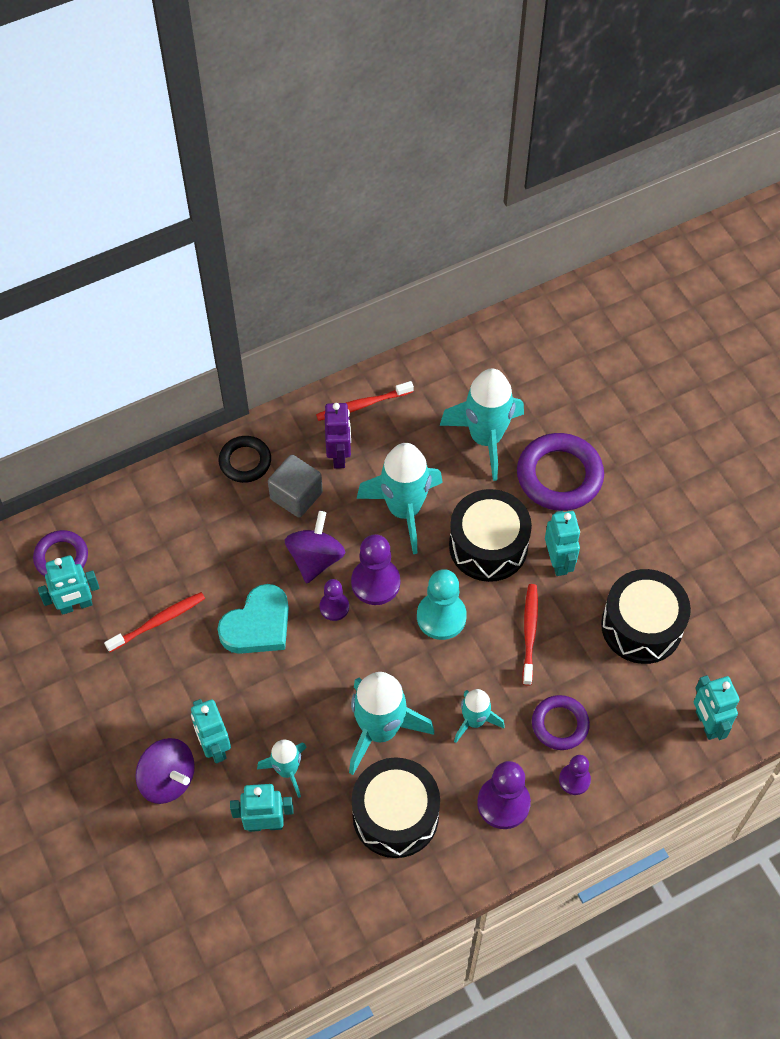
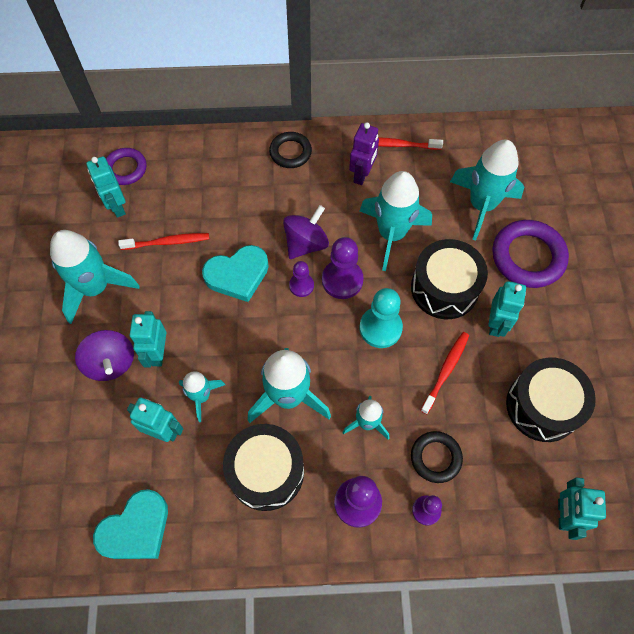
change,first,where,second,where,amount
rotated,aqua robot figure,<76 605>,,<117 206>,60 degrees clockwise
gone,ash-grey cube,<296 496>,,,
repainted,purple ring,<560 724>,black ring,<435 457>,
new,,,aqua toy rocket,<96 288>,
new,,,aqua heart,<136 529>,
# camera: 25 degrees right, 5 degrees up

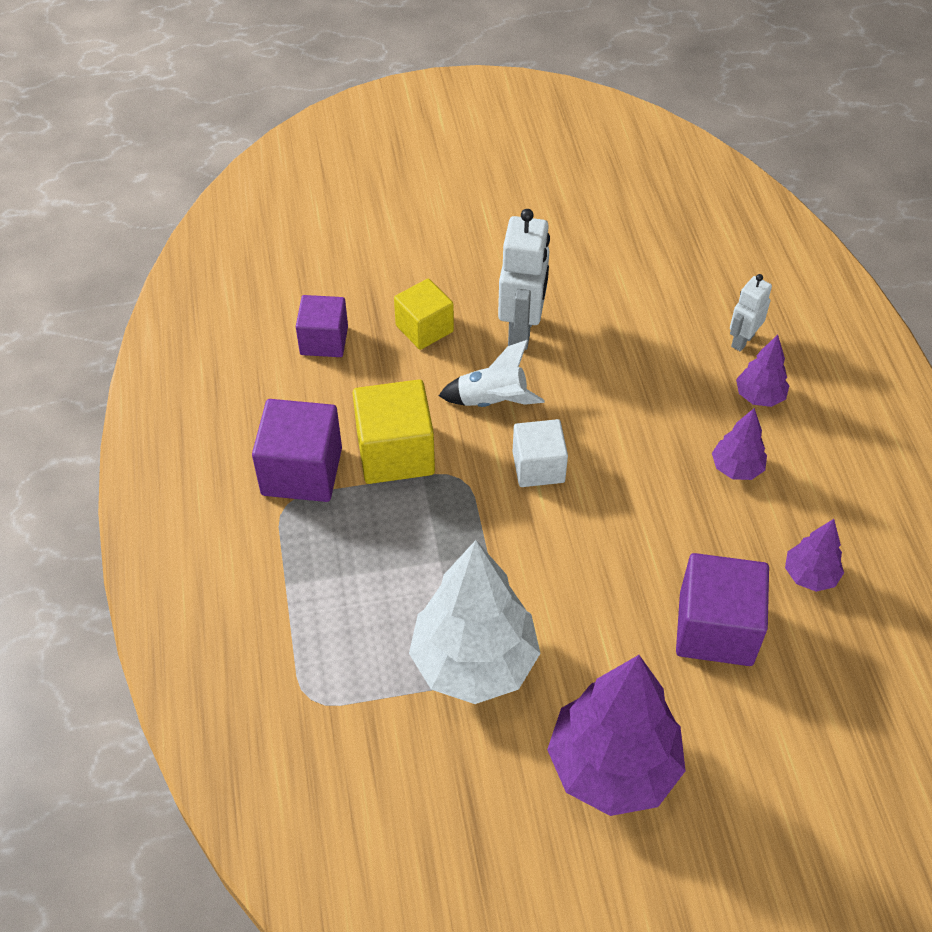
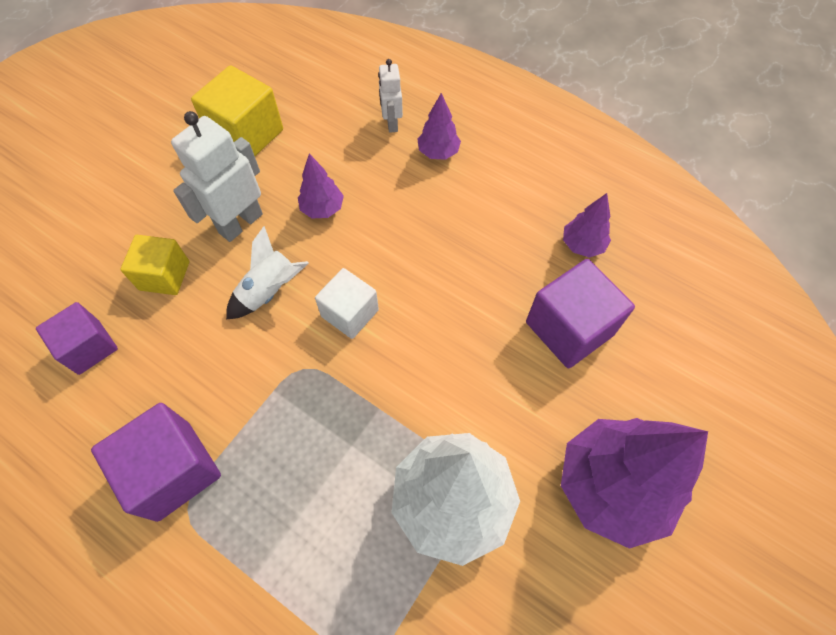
change,first,where,second,where,amount
shifted,yellow cube,<395 453>,,<246 134>,
rotated,snow-white robot figure,<522 331>,,<240 223>,105 degrees counterclockwise
shifted,purple toy tree,<736 468>,,<322 209>,
# camera: 45 degrees left, 10 degrees up

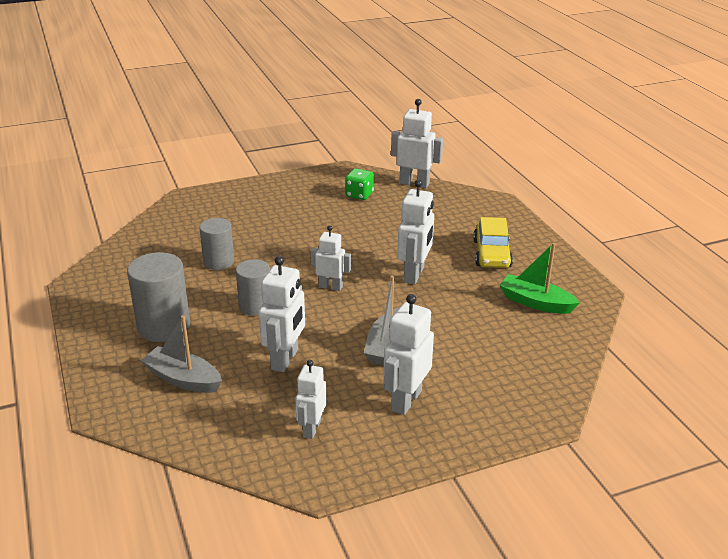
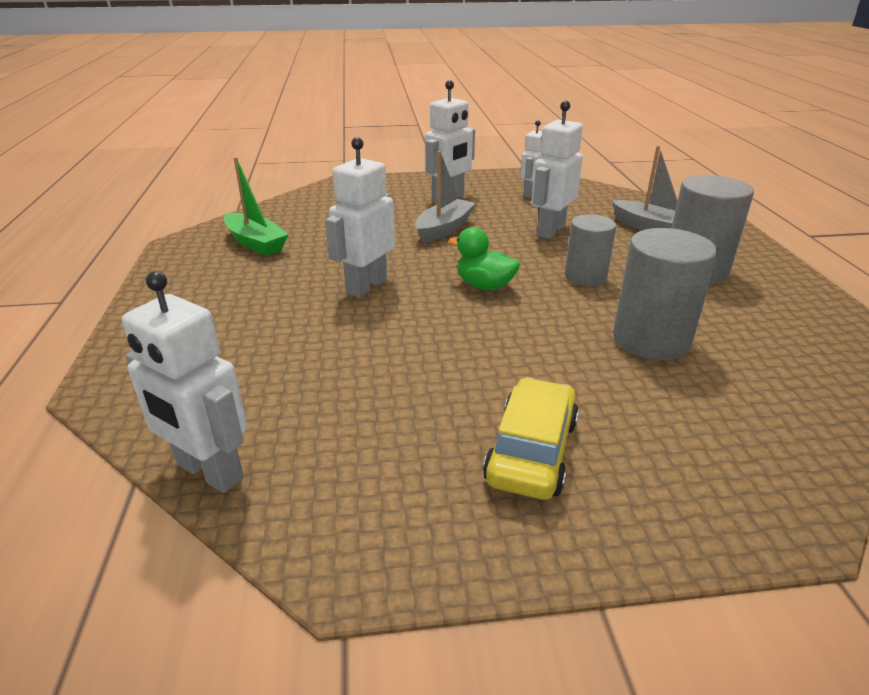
change,first,where,second,where,amount
scaled,ash-grey cylinder,<219 262>,,<651 340>,x1.53
swapped,snow-white robot figure,<330 287>,leaf-green duck,<484 286>,
gone,leaf-green die,<359 195>,,,
shifted,yellow car,<492 254>,,<531 451>,
# camera: 165 degrees left, 0 degrees up

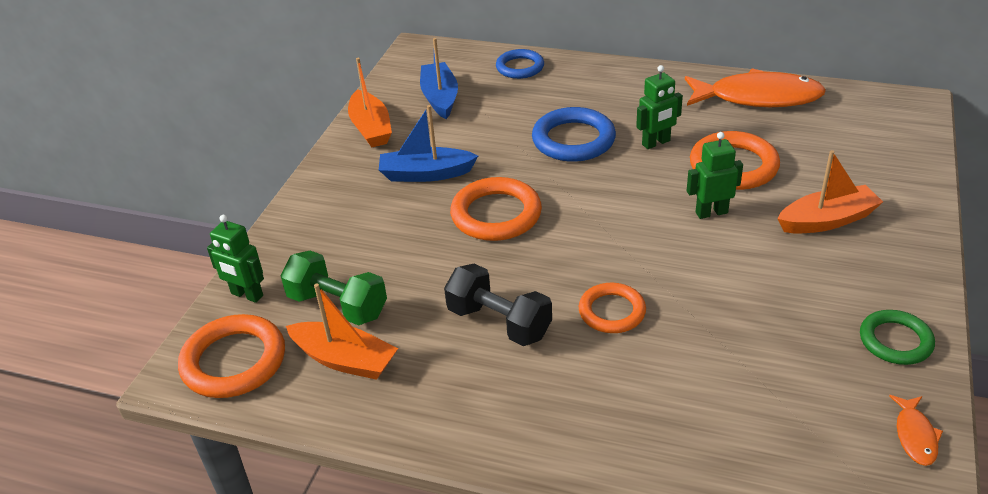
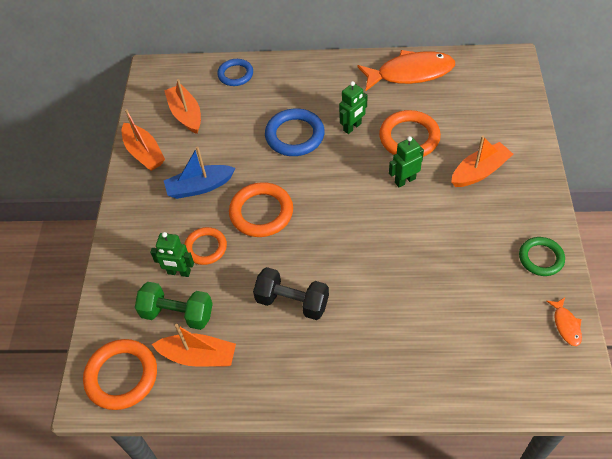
change,first,where,second,where,amount
shifted,leaf-green robot figure,<247 295>,,<179 272>,
repainted,cobalt toy boat,<440 98>,orange-coloured toy boat,<186 114>,
shifted,orange-coloured ring,<612 311>,,<206 248>,
# camera: 15 degrees left, 15 degrees up

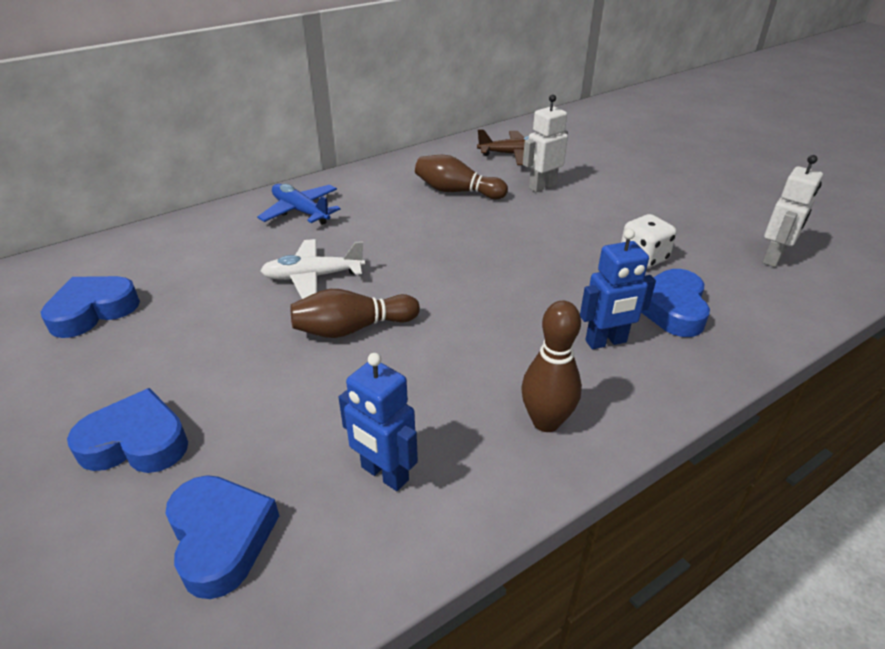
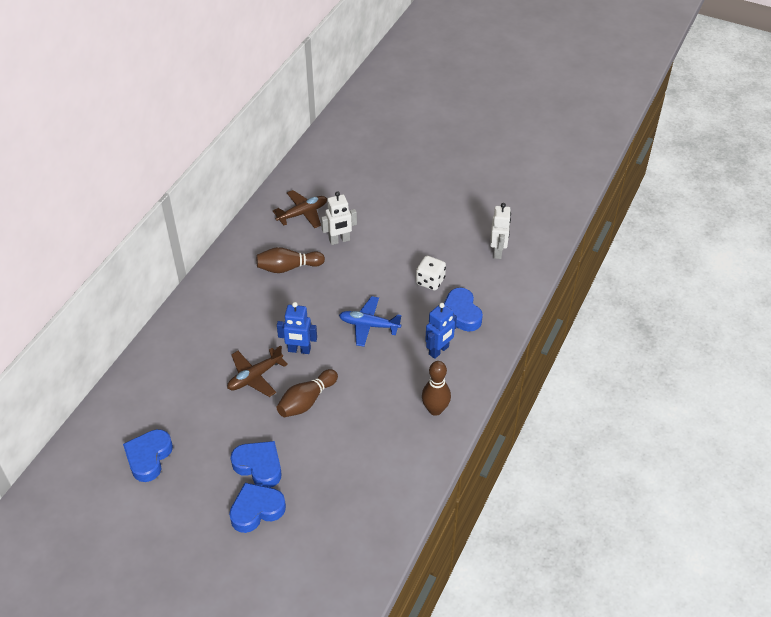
change,first,where,second,where,amount
shifted,cobalt heart,<221 538>,,<259 466>,
shifted,cobalt toy plane,<301 211>,,<369 325>,
repainted,snow-white toy plane,<313 277>,brown toy plane,<255 377>,
shifted,cobalt robot figure,<384 474>,,<299 350>,
rotated,snow-white robot figure,<542 186>,,<339 240>,135 degrees counterclockwise
# camera: 30 degrees left, 10 degrees up

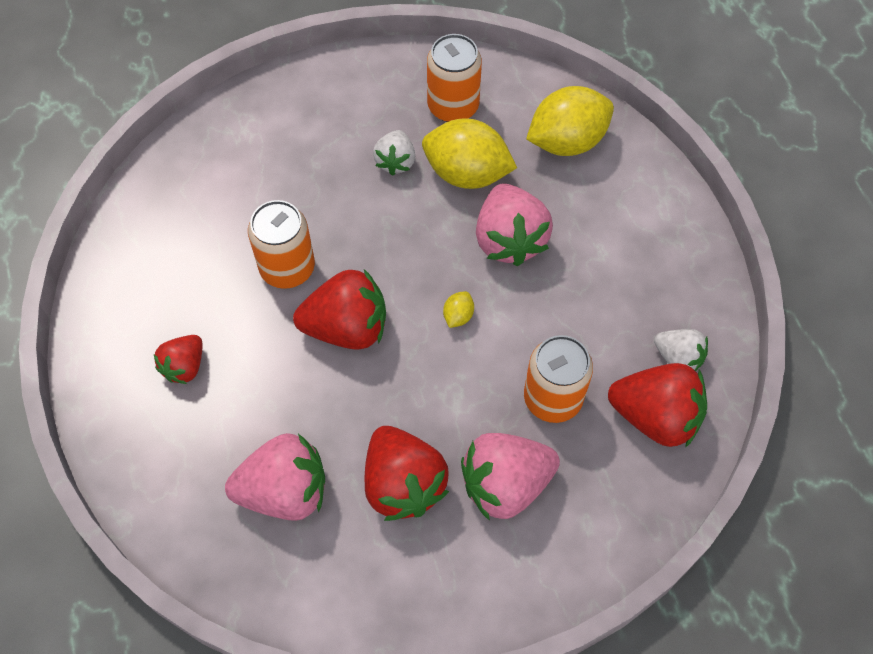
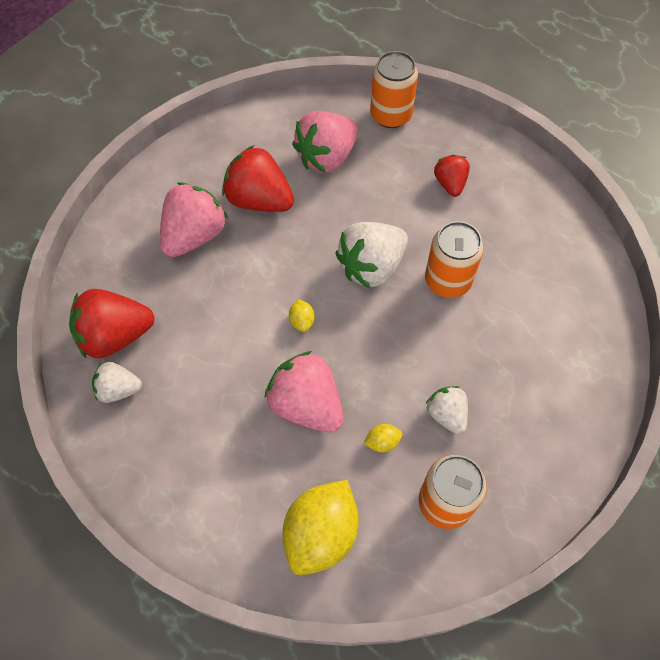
change,first,where,second,where,amount
repainted,crimson strawberry,<347 328>,snow-white strawberry,<371 267>,
scaled,yellow toy lemon,<467 173>,,<382 442>,x0.42
shifted,orange-coloured can,<552 398>,,<391 115>,
# camera: 145 degrees right, 0 degrees up

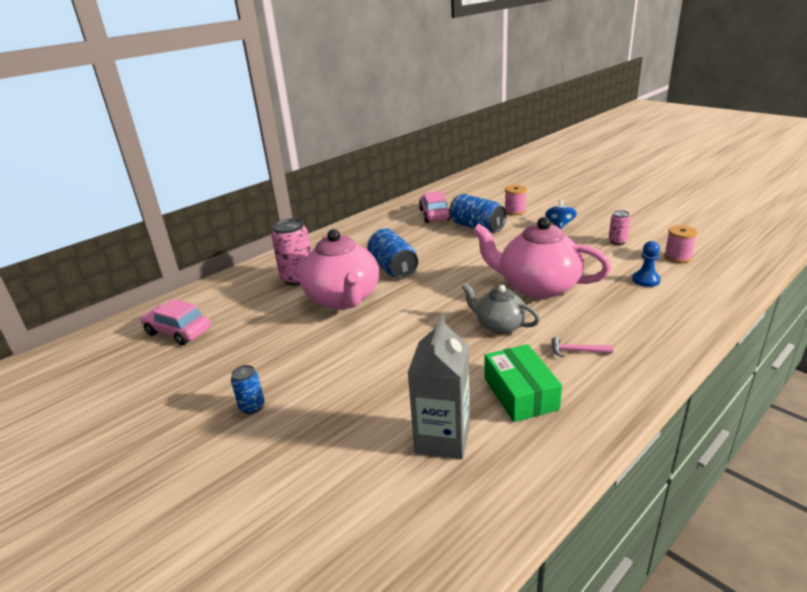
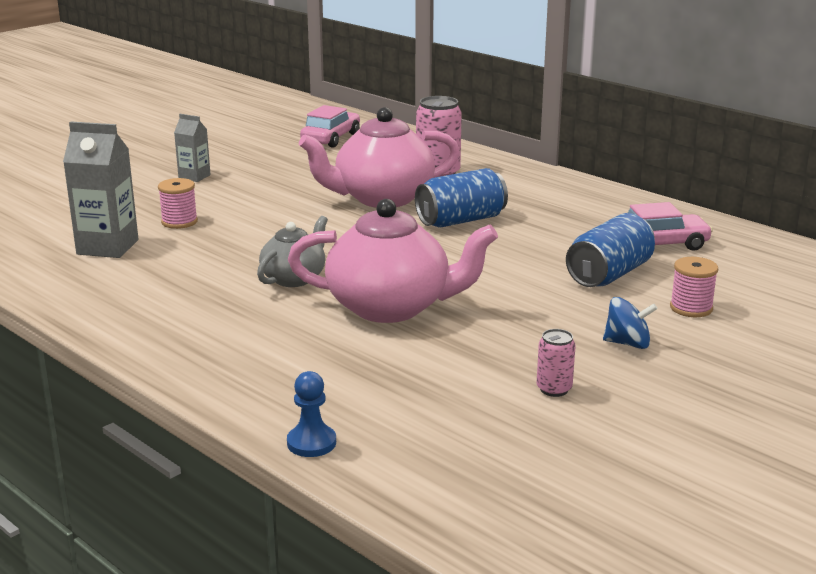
change,first,where,second,where,amount
swapped,cobalt can,<252 406>,ash-grey juice carton,<194 177>,
rotated,pink teapot,<537 286>,,<391 307>,75 degrees clockwise
gone,leaf-green box,<520 393>,,,
gone,pink carpenter's hammer,<577 351>,,,
shifted,cobalt game pawn,<646 280>,,<311 443>,
shifted,pink spool,<677 257>,,<179 222>,
# camera: 85 degrees right, 5 degrees down

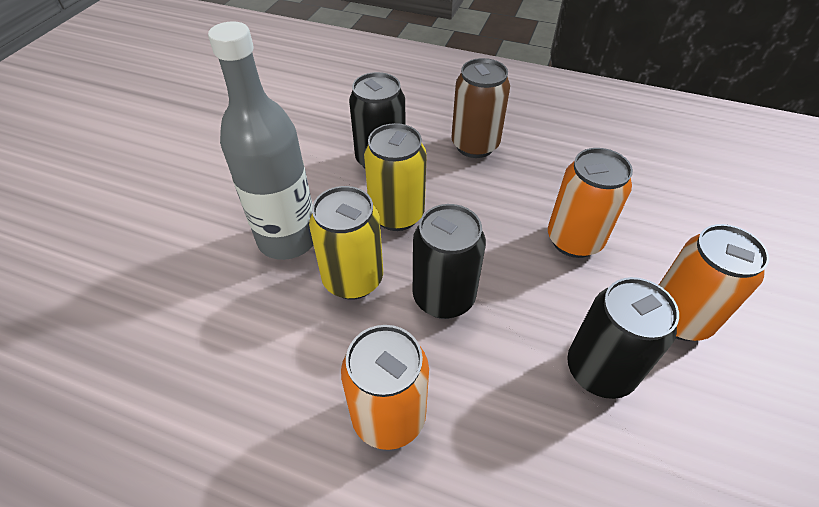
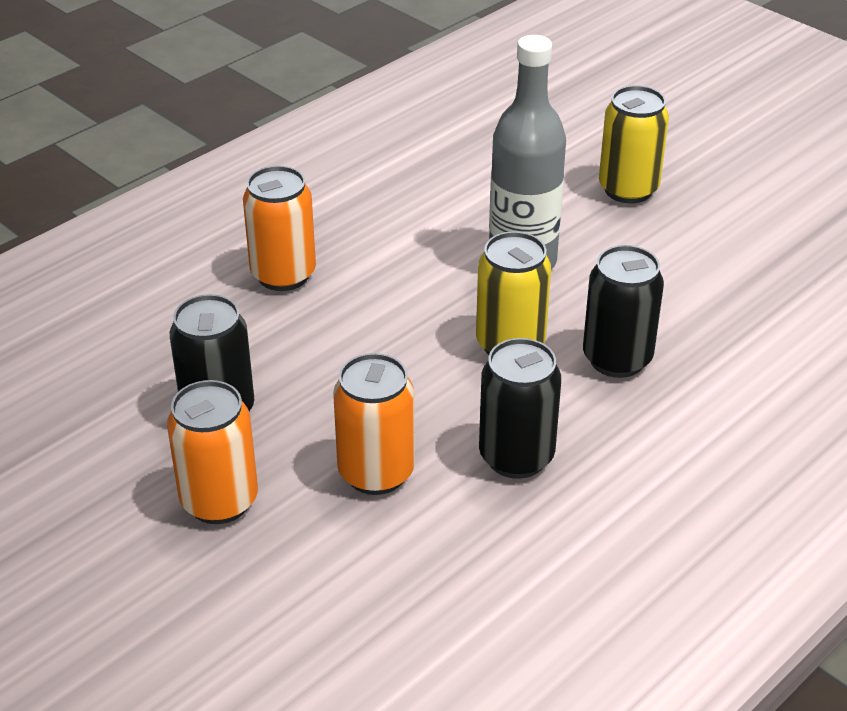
change,first,where,second,where,amount
shifted,yellow can,<353 279>,,<628 189>,
shifted,black can,<443 297>,,<516 457>,
gone,brown can,<475 145>,,,
# camera: 115 degrees right, 10 degrees down

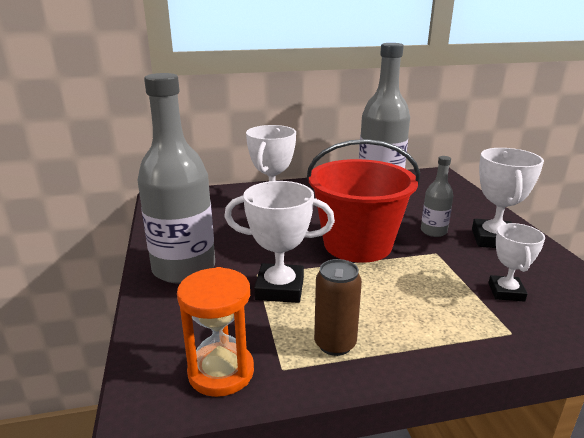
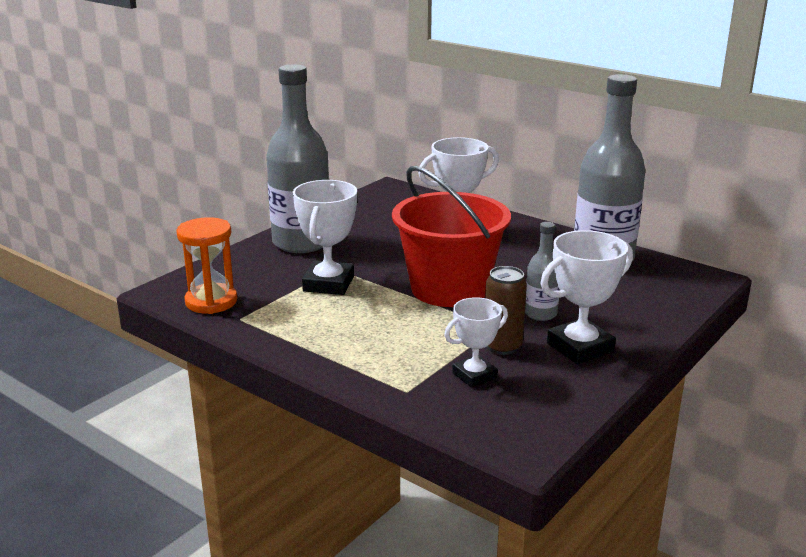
change,first,where,second,where,amount
rotated,snow-white trophy,<280 288>,,<328 284>,45 degrees clockwise
shifted,brown can,<335 344>,,<502 346>,
# camera: 50 degrees right, 0 degrees up

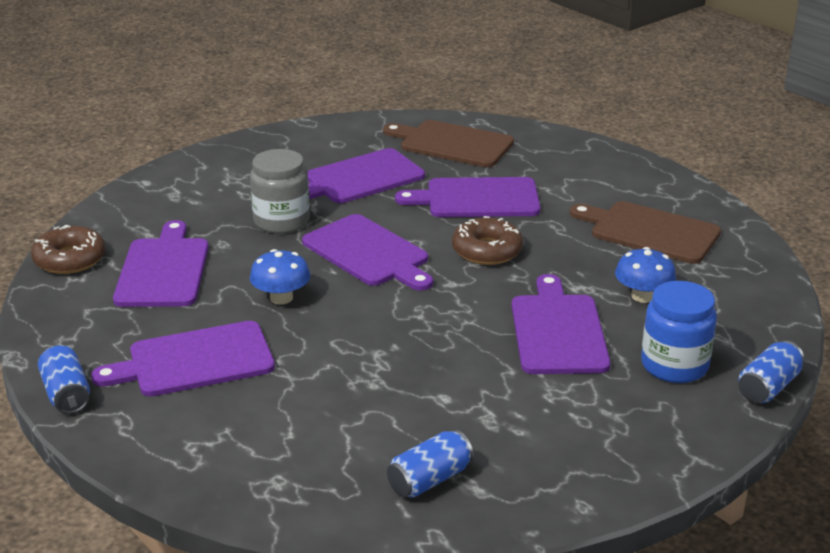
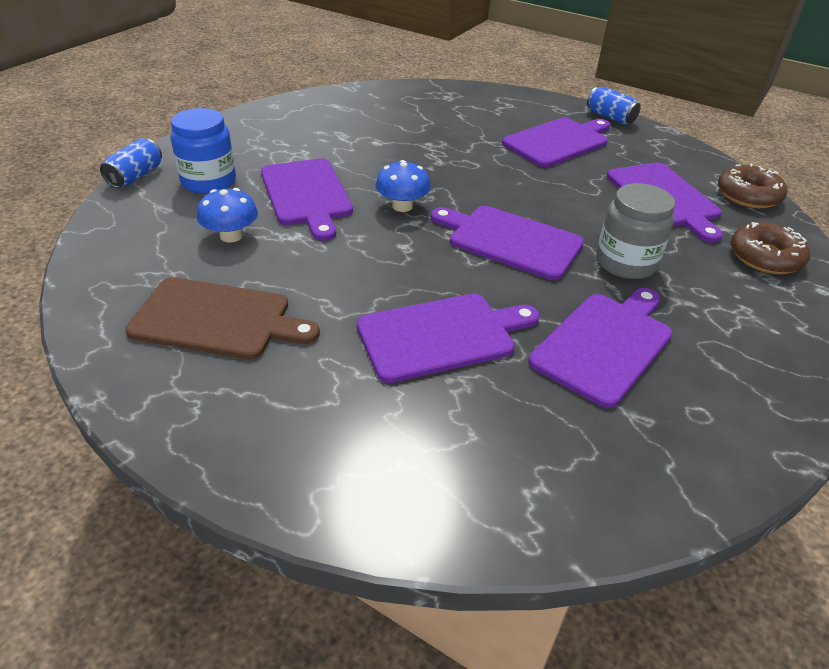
change,first,where,second,where,amount
shifted,cobalt fungus,<281 298>,,<402 206>,
gone,brown bread board,<452 144>,,,
gone,cobalt can,<429 479>,,,
shifted,brown doughnut,<487 250>,,<765 257>,
# camera: 160 degrees right, 10 degrees up

